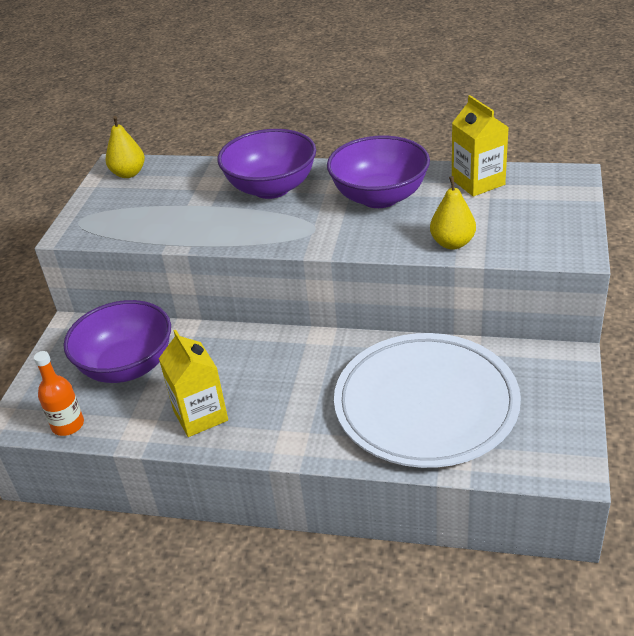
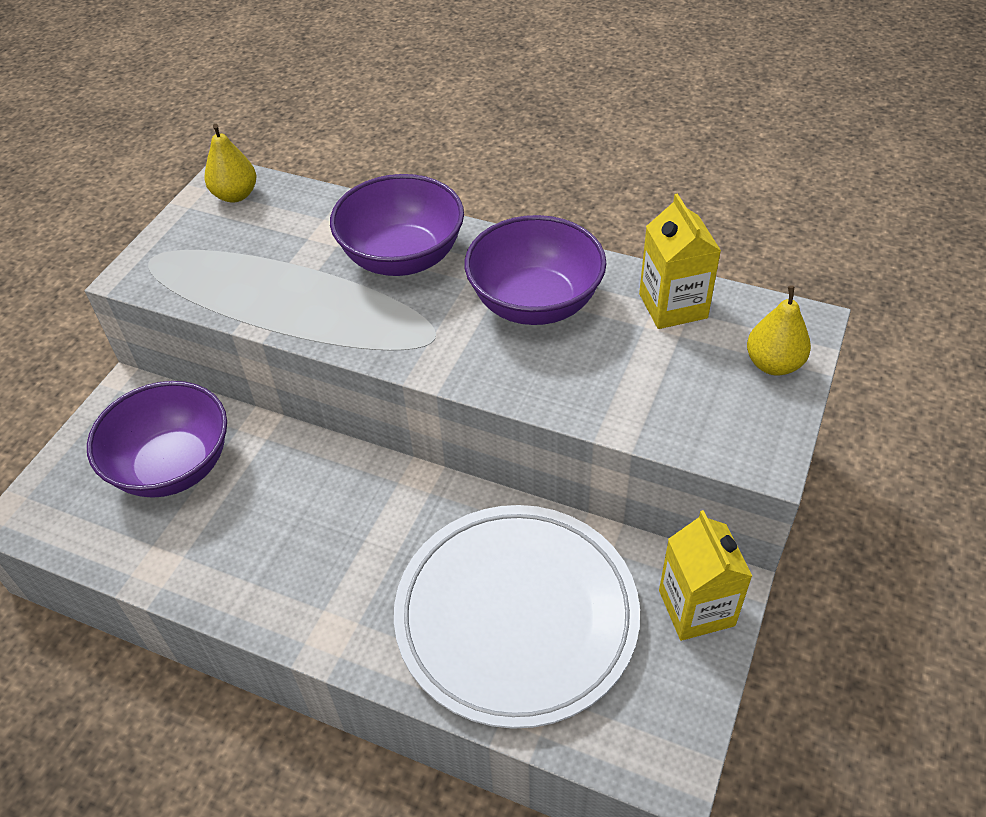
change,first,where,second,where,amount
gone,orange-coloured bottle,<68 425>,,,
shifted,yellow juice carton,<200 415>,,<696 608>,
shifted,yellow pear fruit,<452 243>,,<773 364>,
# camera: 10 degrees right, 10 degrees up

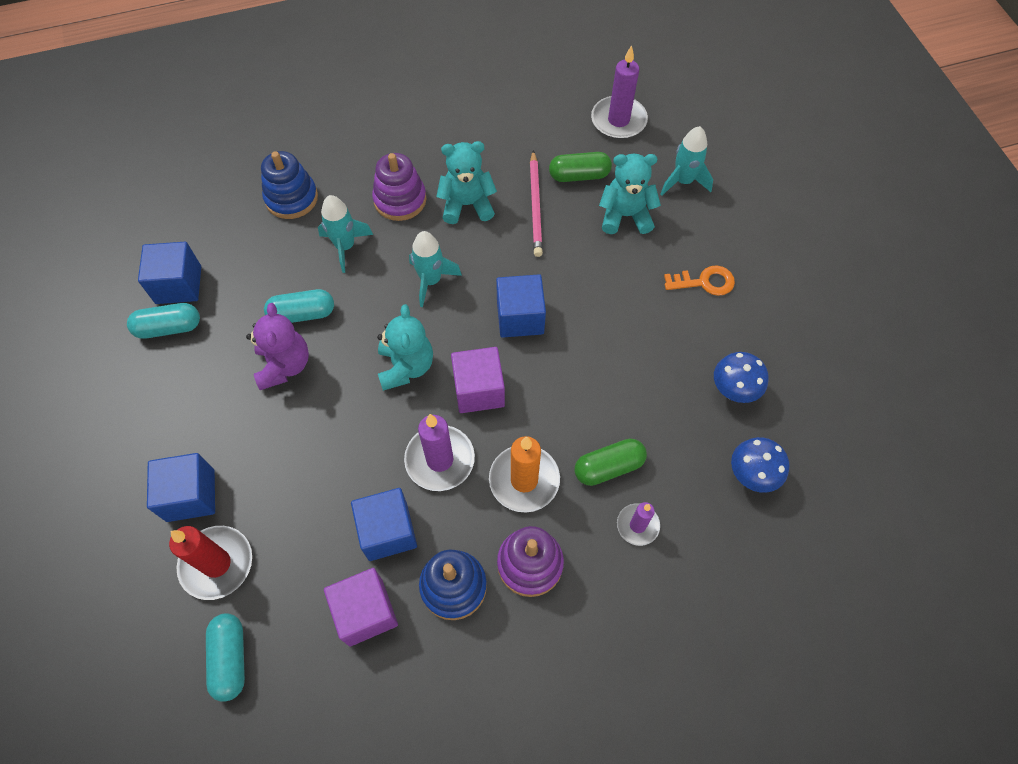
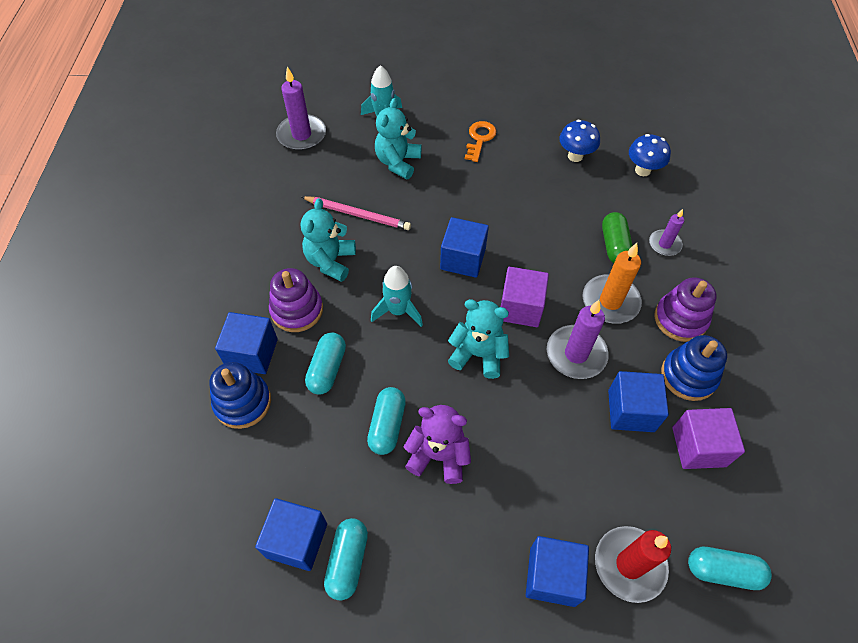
change,first,where,second,where,amount
swapped,aqua toy rocket,<345 247>,aqua pill,<327 369>,
gone,leaf-green pill,<579 175>,,,
new,,,cobalt cube,<252 353>,
# camera: 70 degrees left, 5 degrees down

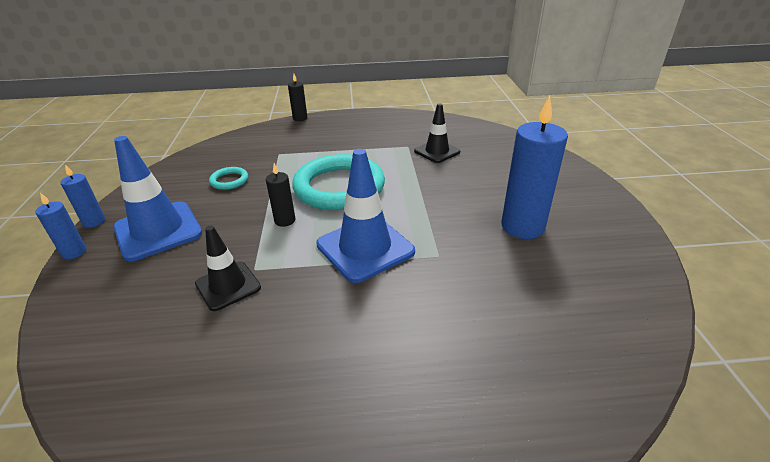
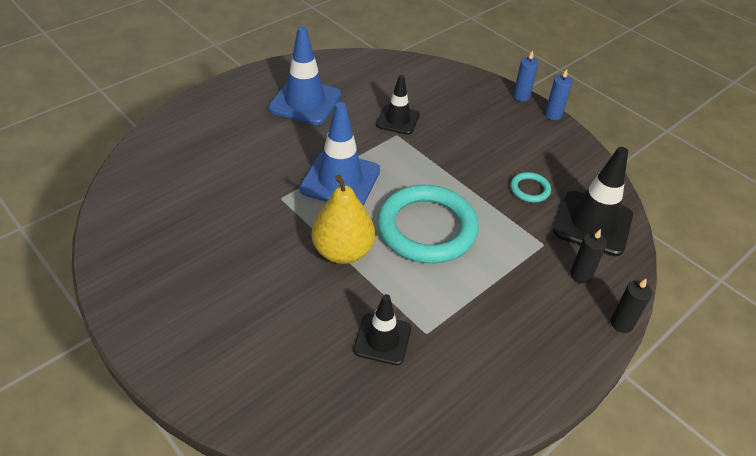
change,first,where,second,where,amount
shifted,cobalt safety cone,<158 231>,,<305 102>,
shifted,black candle,<285 220>,,<580 275>,
gone,cobalt candle,<522 226>,,,
new,,,yellow pear fruit,<343 251>,
new,,,black safety cone,<593 223>,
# camera: 140 degrees right, 10 degrees up

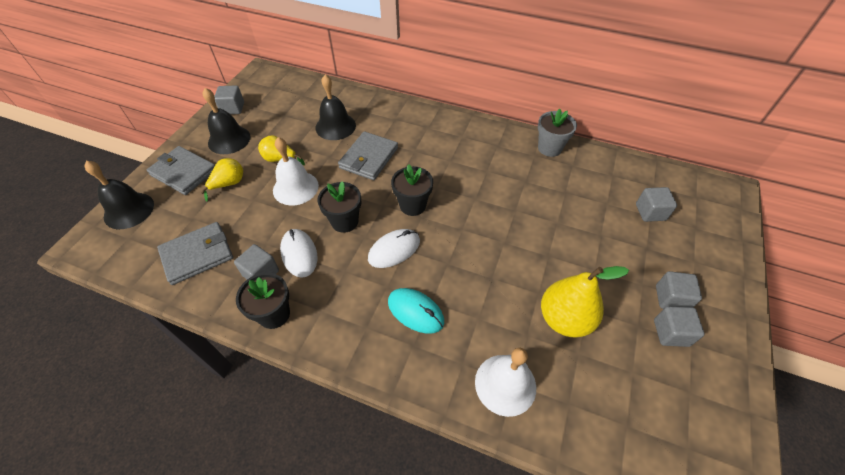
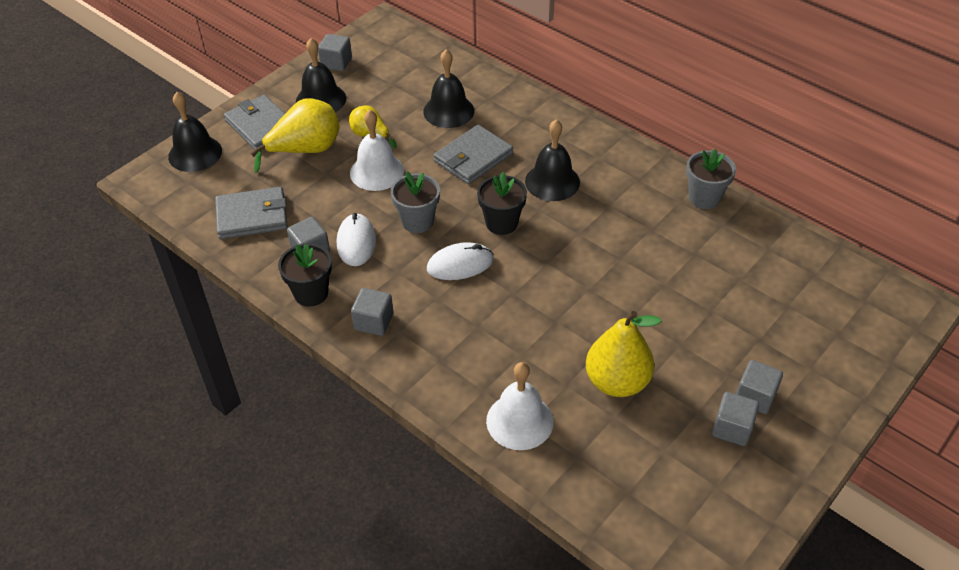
change,first,where,second,where,amount
scaled,yellow pear fruit,<229 184>,,<306 150>,x1.70
repainted,black plant pot,<344 221>,ash-grey plant pot,<417 221>,
gone,aqua PC mouse,<415 311>,,,
shifted,ash-grey cube,<650 212>,,<374 322>,
new,,,black hand bell,<552 181>,
# camera: 20 degrees right, 5 degrees down

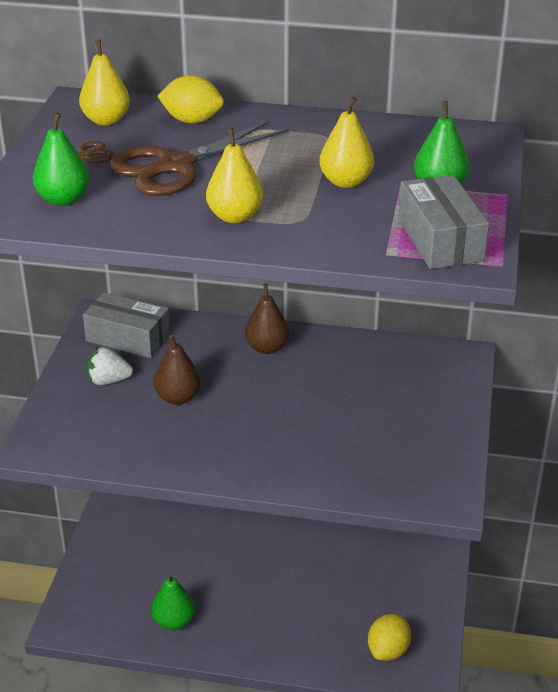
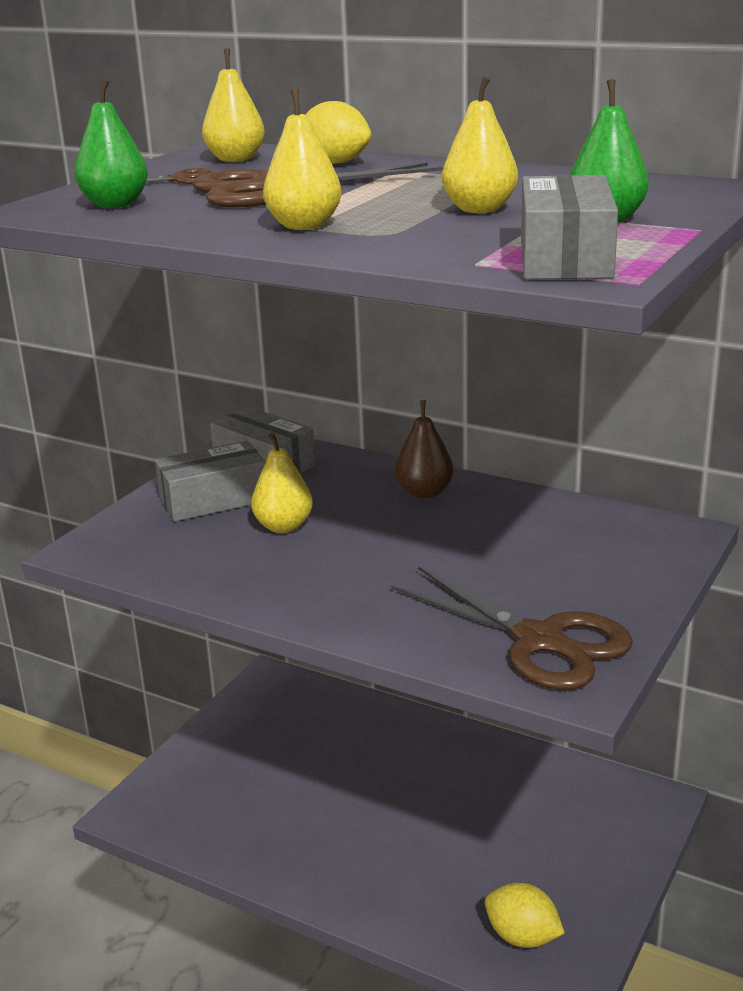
change,first,where,second,where,amount
swapped,snow-white strawberry,<109 380>,ash-grey box,<214 499>,
gone,leaf-green pear fruit,<173 621>,,,
repainted,brown pear fruit,<178 398>,yellow pear fruit,<283 526>,
rotated,yellow toy lemon,<388 650>,,<522 937>,75 degrees clockwise
new,,,brown pair of scissors,<540 641>,
# camera: 20 degrees right, 10 degrees down

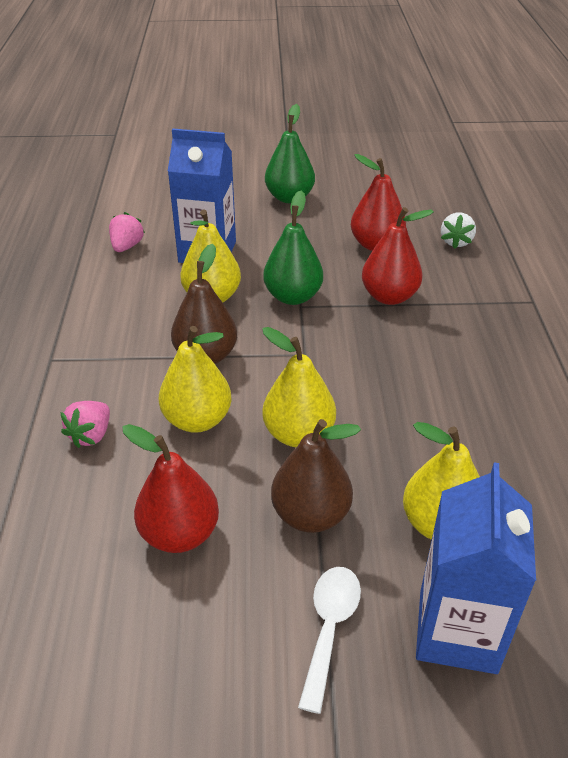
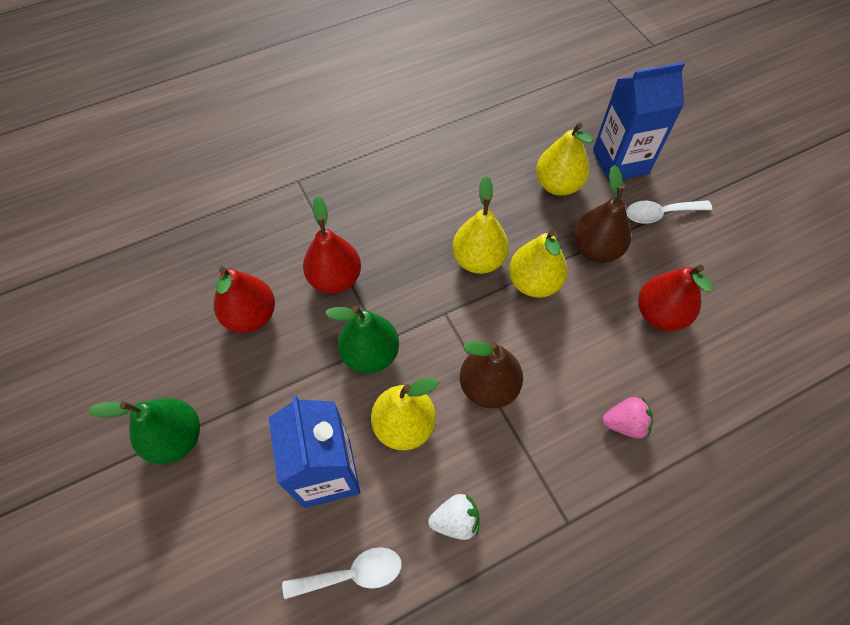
change,first,where,second,where,amount
swapped,pink strawberry,<127 246>,snow-white teaspoon,<352 574>,
shifted,yellow pear fruit,<197 420>,,<478 260>,
shifted,snow-white strawberry,<456 242>,,<455 520>,
# camera: 115 degrees left, 20 degrees up

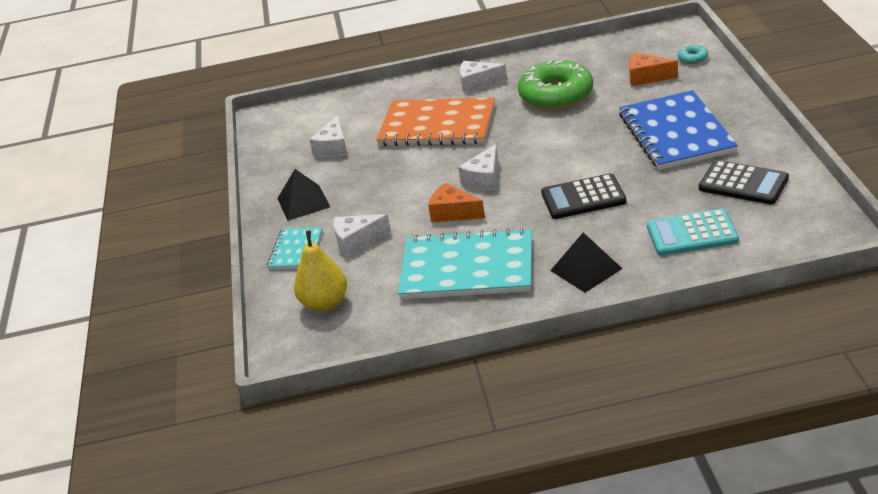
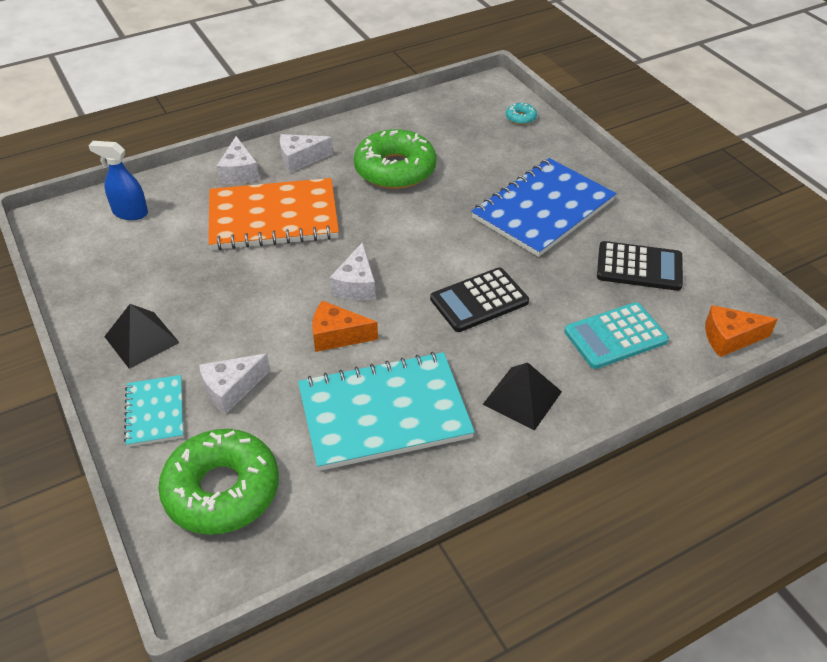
change,first,where,second,where,amount
swapped,yellow pear fruit,<325 303>,leaf-green doughnut,<222 490>,
shifted,snow-white cheese wedge,<333 148>,,<239 172>,
rotated,cobalt exercise book,<676 133>,,<543 209>,75 degrees clockwise
shifted,orange-coloured cheese wedge,<646 77>,,<730 338>,
new,,,cobalt sprayer,<130 213>,
# camera: 25 degrees left, 10 degrees up

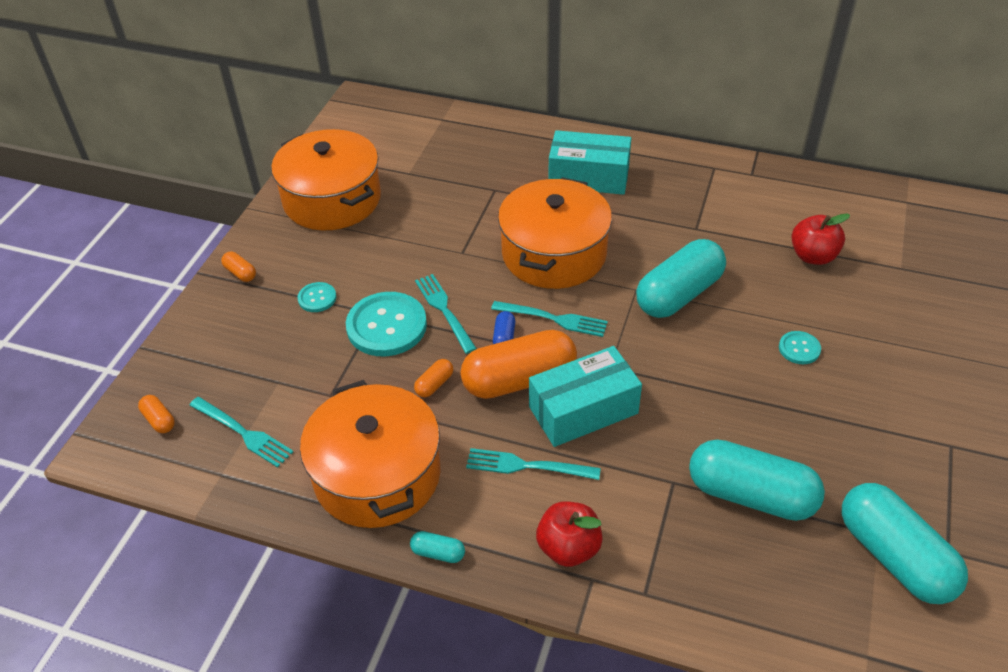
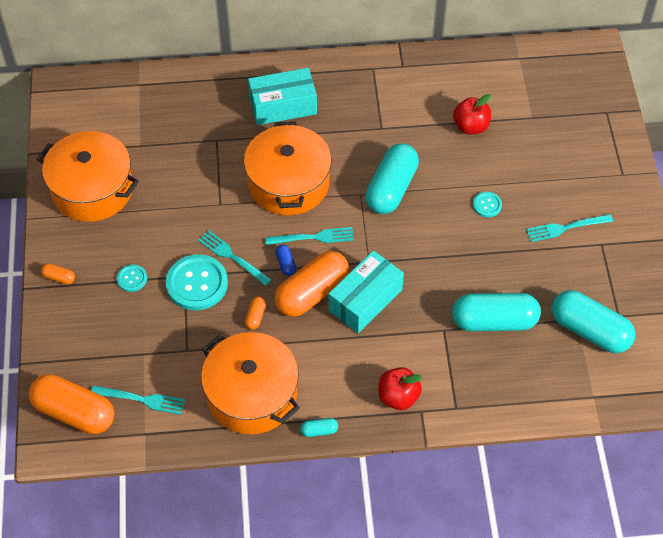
change,first,where,second,where,amount
scaled,orange-coloured pill,<159 420>,,<74 412>,x2.41
shifted,aqua table fork,<526 466>,,<565 228>,
# camera: 25 degrees left, 10 degrees up

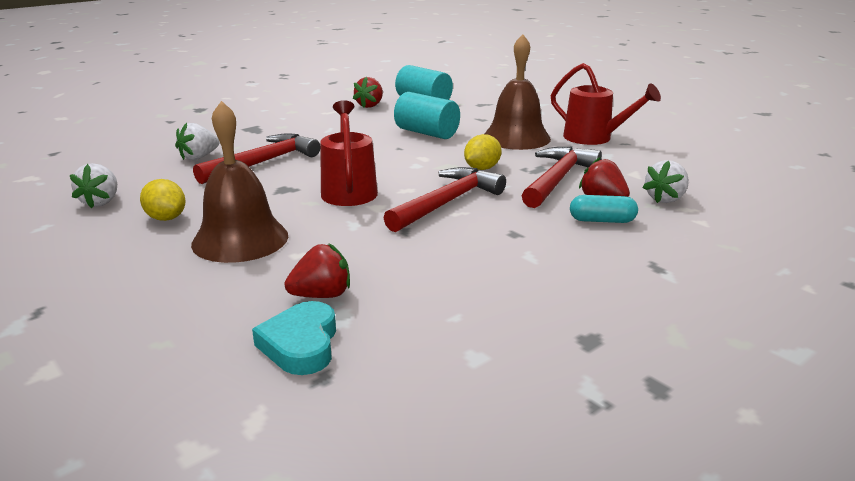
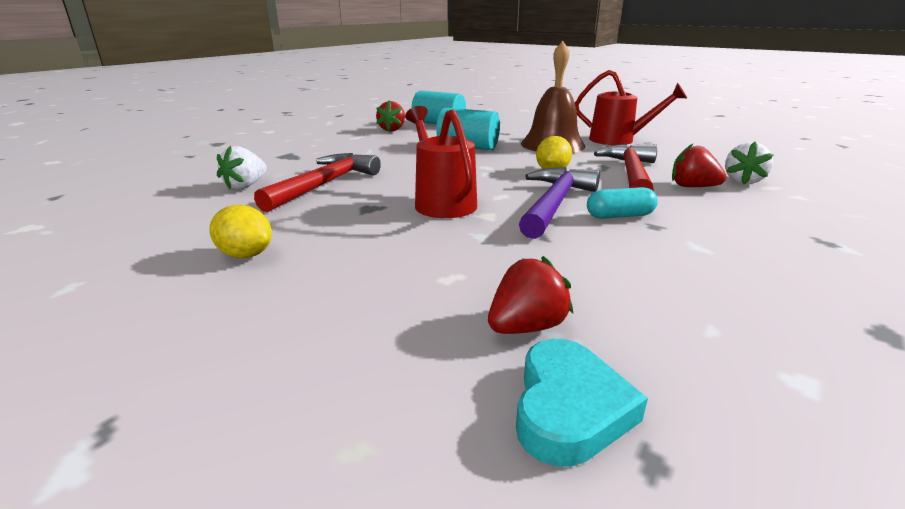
change,first,where,second,where,amount
gone,snow-white strawberry,<101 202>,,,
gone,brown hand bell,<240 239>,,,
rotated,aqua heart,<301 344>,,<569 408>,150 degrees counterclockwise
repainted,crimson carpenter's hammer,<446 203>,purple carpenter's hammer,<554 204>,
shifted,aqua pill,<602 220>,,<619 216>,
# camera: 15 degrees left, 0 degrees up

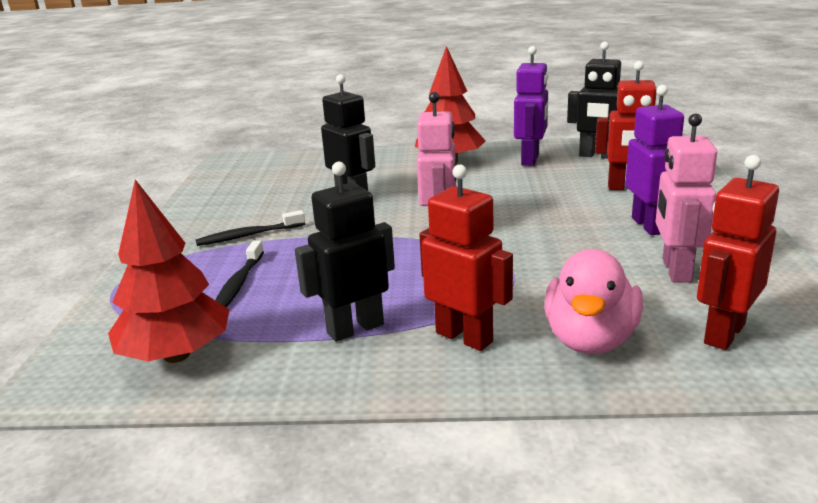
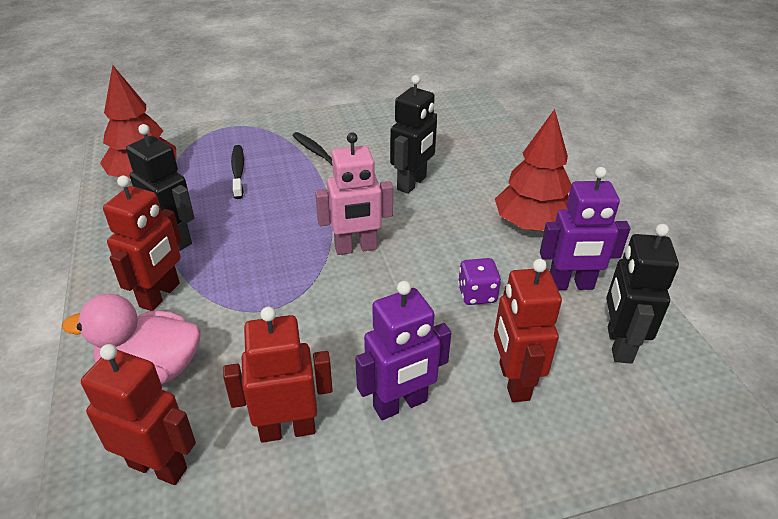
change,first,where,second,where,amount
rotated,black dental brush,<238 284>,,<238 171>,90 degrees clockwise
repainted,pink robot figure,<675 271>,crimson robot figure,<287 429>,
new,,,purple die,<477 294>,
# camera: 70 degrees right, 15 degrees up

